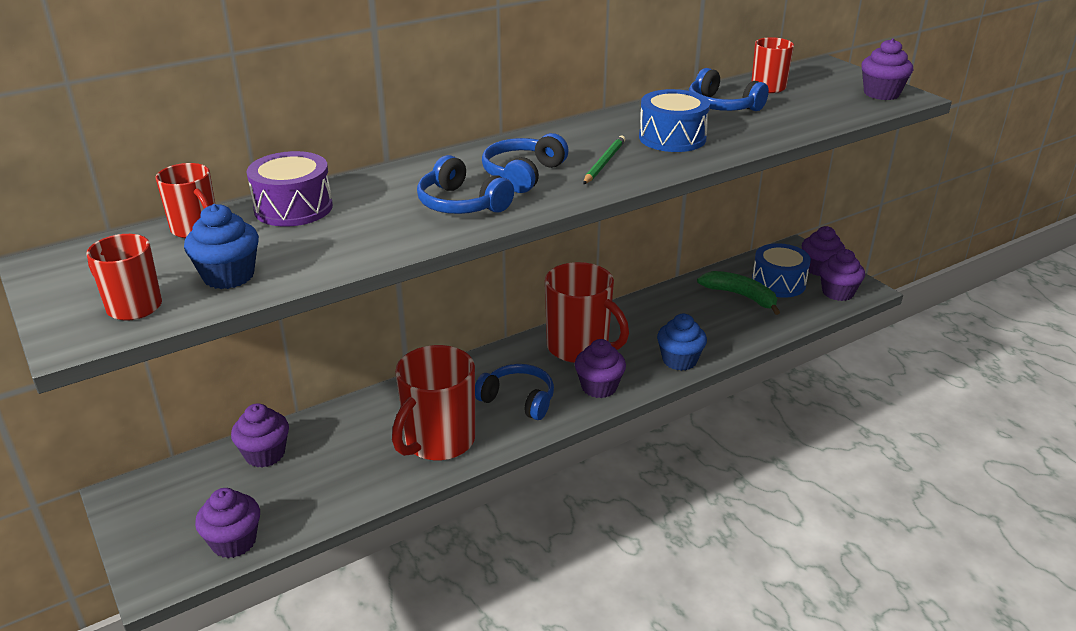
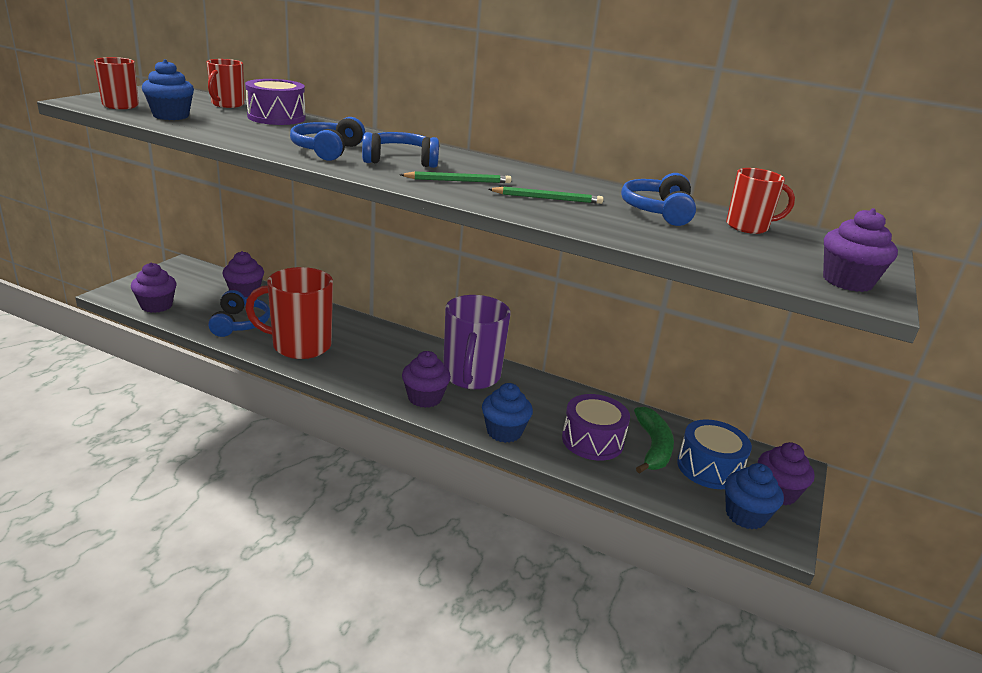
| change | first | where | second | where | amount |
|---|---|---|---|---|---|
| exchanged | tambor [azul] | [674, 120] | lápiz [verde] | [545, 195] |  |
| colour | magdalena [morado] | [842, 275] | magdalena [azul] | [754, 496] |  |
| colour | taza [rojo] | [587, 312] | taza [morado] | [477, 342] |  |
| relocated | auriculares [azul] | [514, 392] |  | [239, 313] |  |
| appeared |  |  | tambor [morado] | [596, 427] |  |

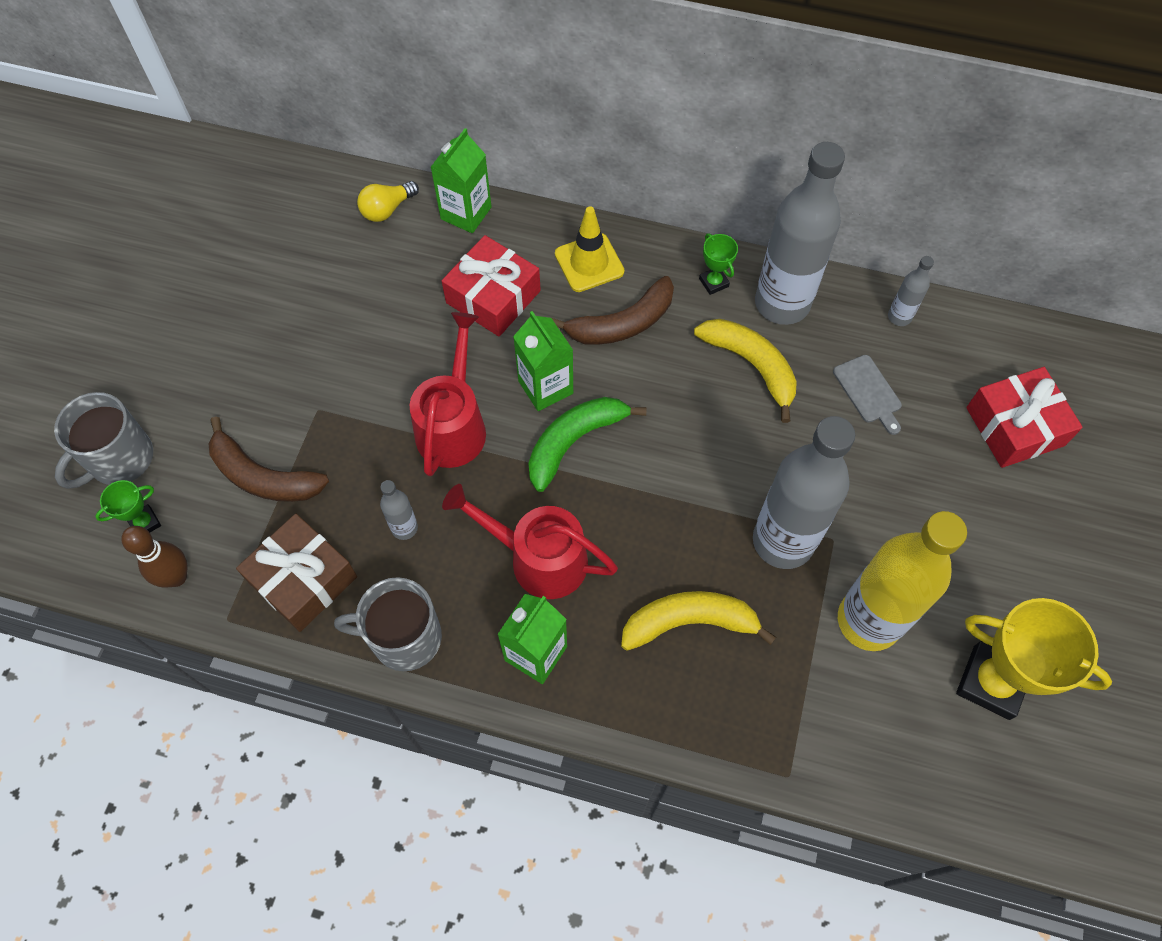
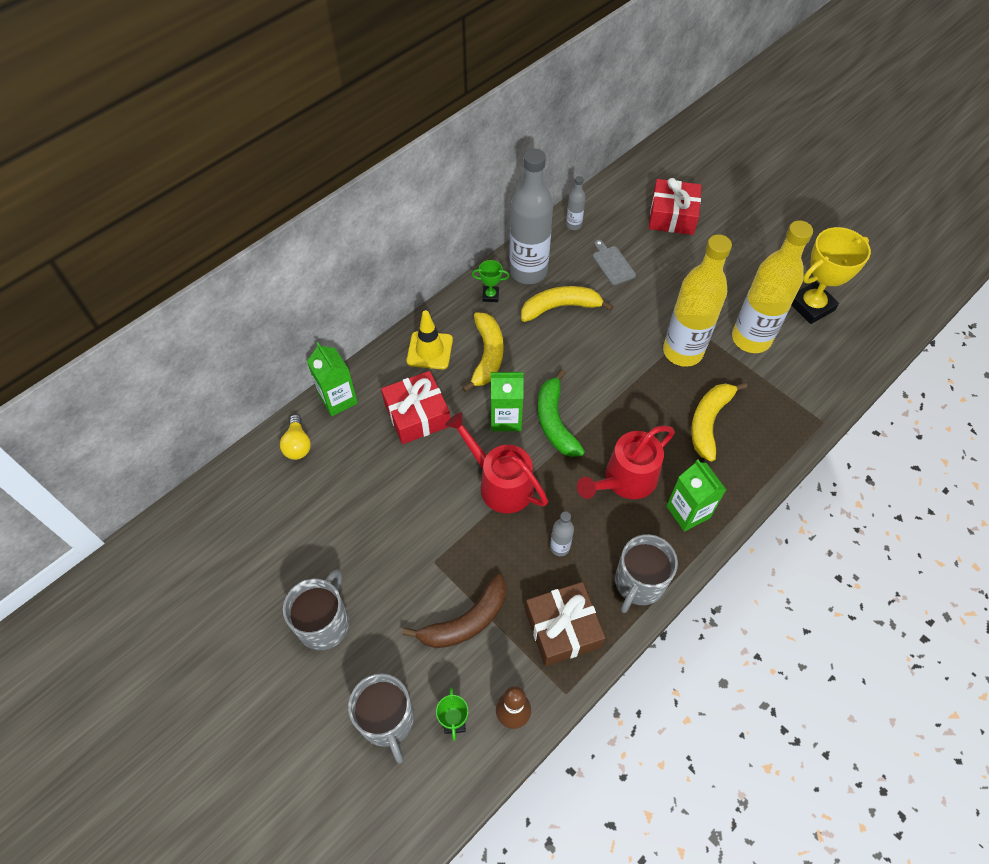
| change | first | where | second | where | amount |
|---|---|---|---|---|---|
| colour | plátano [marrón] | [612, 310] | plátano [amarillo] | [483, 352] |  |
| spun | tabla de cortar [gris] | [867, 395] |  | [614, 262] | 120 degrees counterclockwise |
| colour | botella [gris] | [804, 492] | botella [amarillo] | [697, 300] |  |
| appeared |  |  | taza [gris] | [316, 609] |  |

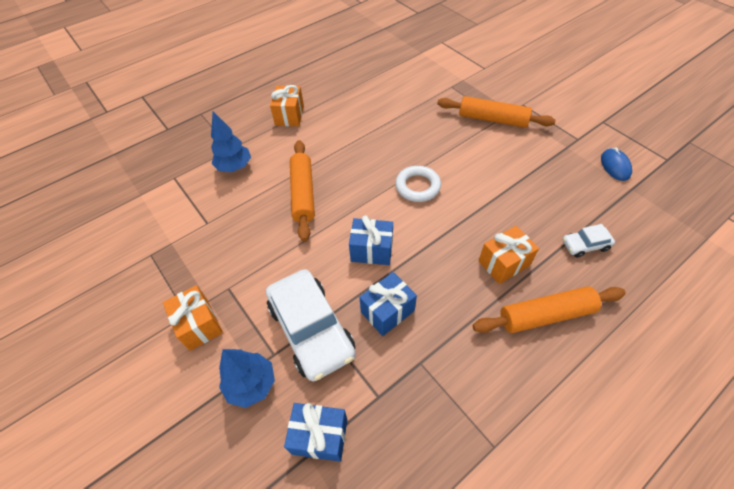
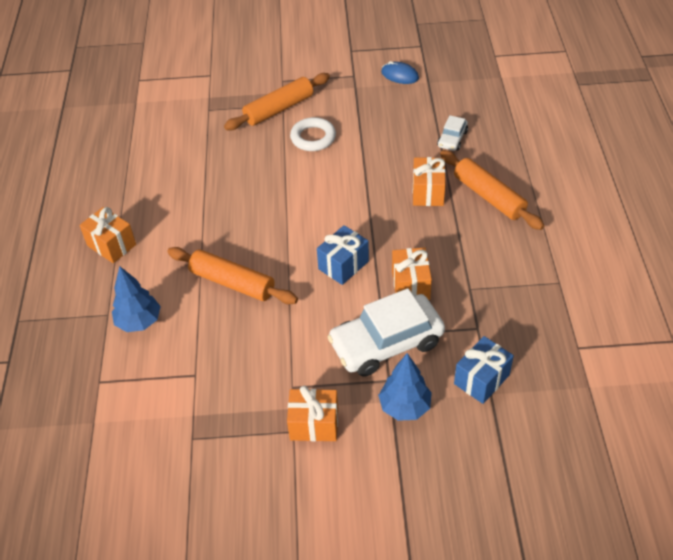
| change | first | where | second | where | amount |
|---|---|---|---|---|---|
| relocated | anillo [blanco] | [418, 184] |  | [313, 134] |  |
| spun | coche [blanco] | [311, 325] |  | [386, 332] | 150 degrees clockwise |
| colour | regalo [azul] | [388, 304] | regalo [naranja] | [412, 273] |  |
| spun | rodillo [naranja] | [549, 309] |  | [492, 190] | 60 degrees counterclockwise |

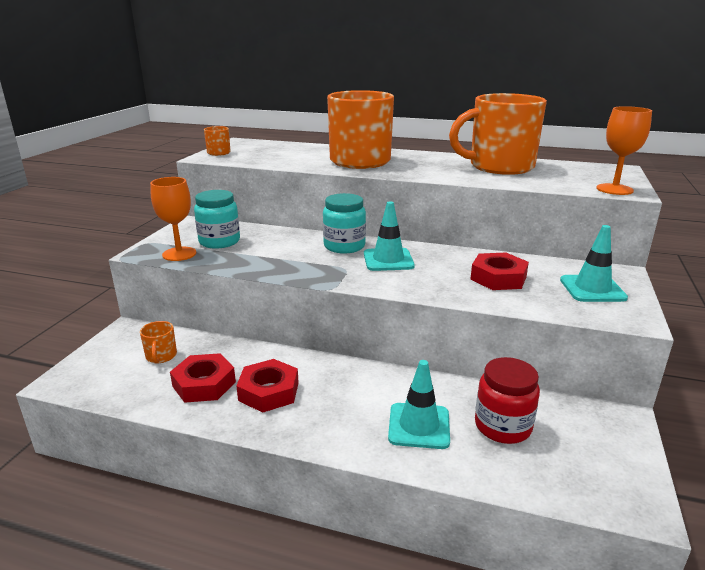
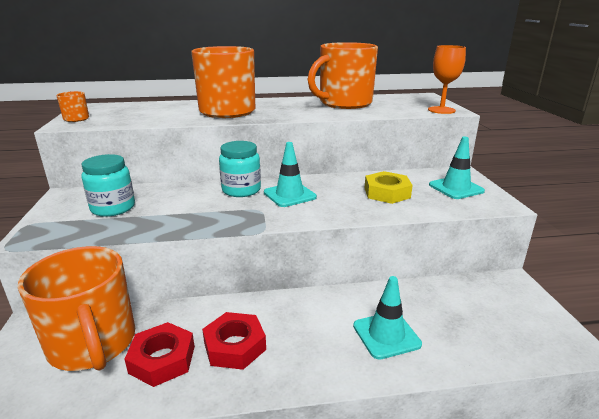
| change | first | where | second | where | amount |
|---|---|---|---|---|---|
| missing | copa [naranja] | [173, 219] |  |  |  |
| colour | tuerca [rojo] | [500, 271] | tuerca [amarillo] | [389, 187] |  |
| size | taza [naranja] | [158, 342] |  | [76, 308] | x2.49 |
| missing | tarro [rojo] | [507, 400] |  |  |  |

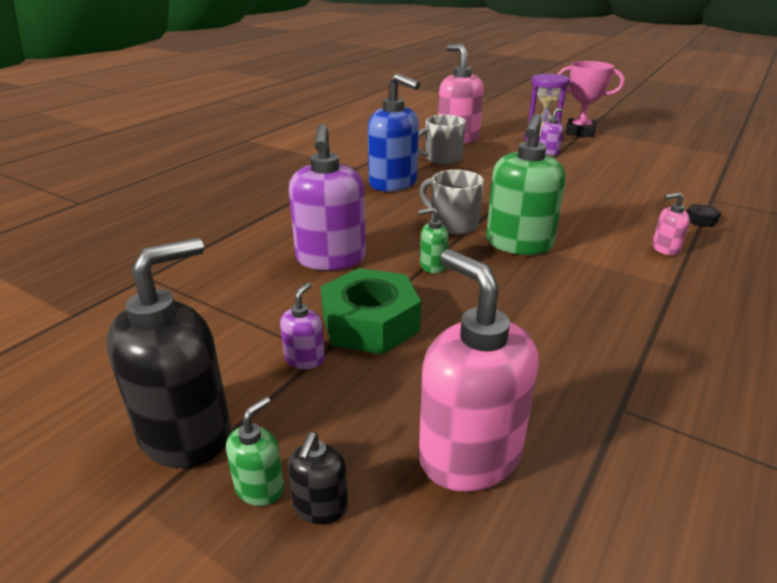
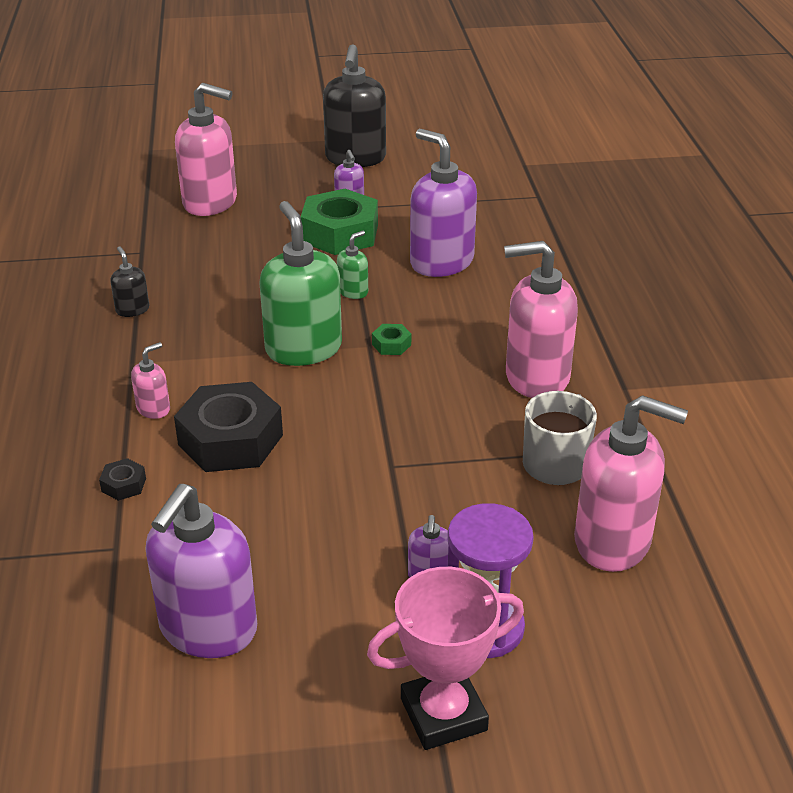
| change | first | where | second | where | amount |
|---|---|---|---|---|---|
| colour | dispensador de jabón [azul] | [394, 132] | dispensador de jabón [rosa] | [541, 319] |  |
| exchanged | taza [gris] | [452, 202] | tuerca [verde] | [391, 339] |  |
| missing | dispensador de jabón [verde] | [255, 451] |  |  |  |
| relocated | dispensador de jabón [negro] | [318, 478] |  | [129, 281] |  |
| appeared |  |  | tuerca [negro] | [228, 427] |  |
| appeared |  |  | dispensador de jabón [morado] | [201, 571] |  |

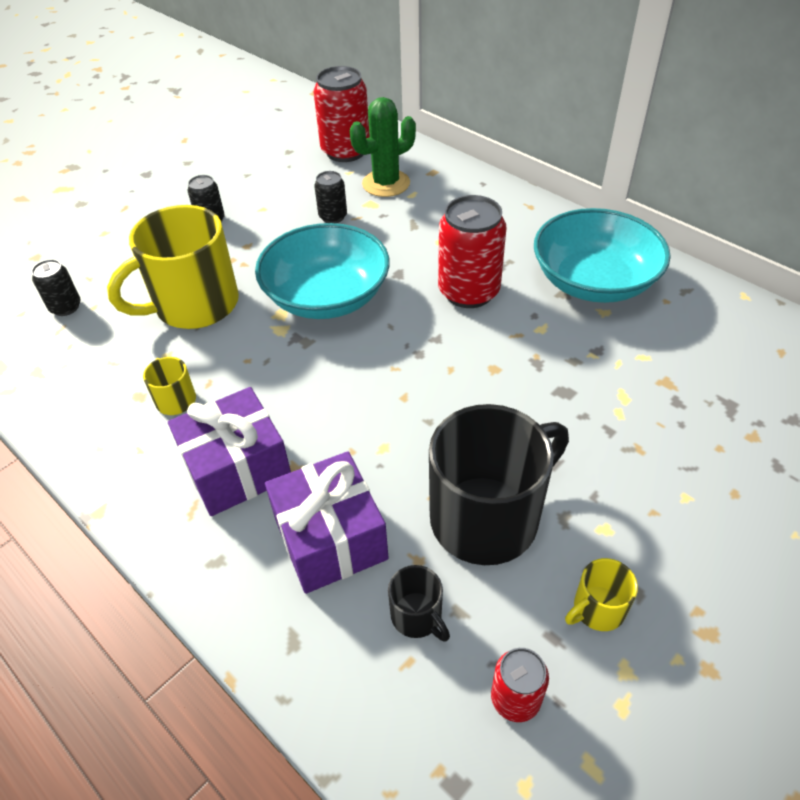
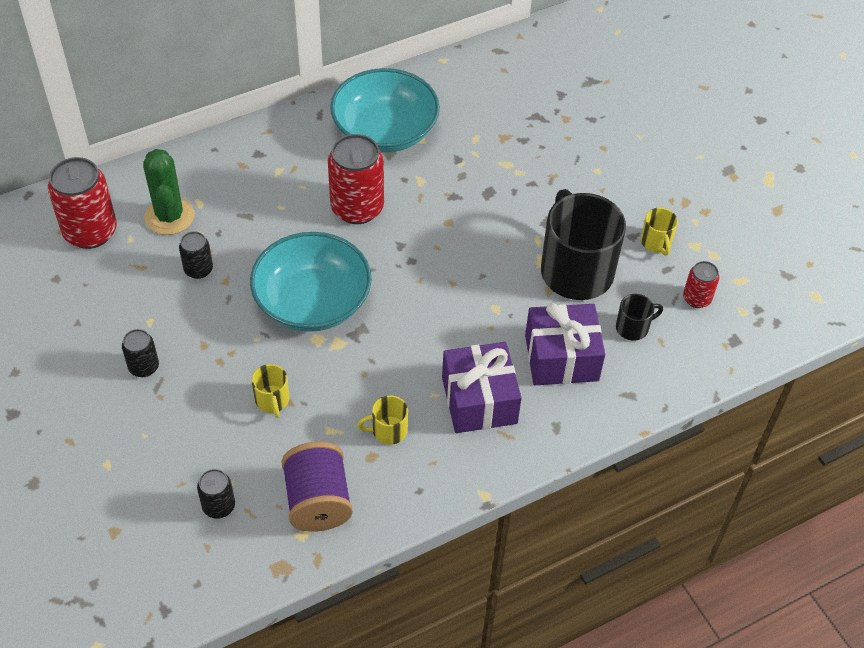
| change | first | where | second | where | amount |
|---|---|---|---|---|---|
| size | taza [amarillo] | [173, 267] |  | [270, 391] | x0.43 |
| appeared |  |  | carrete [morado] | [317, 487] |  |

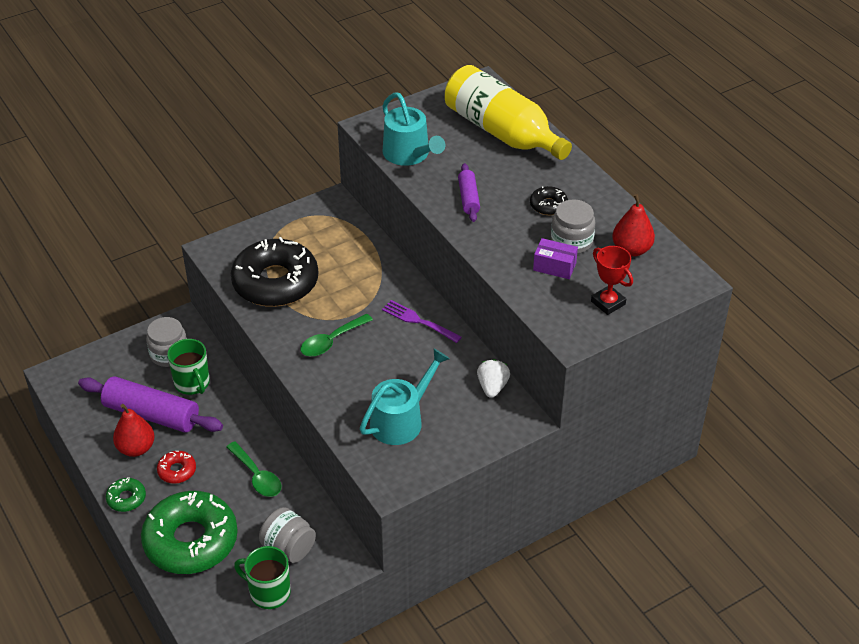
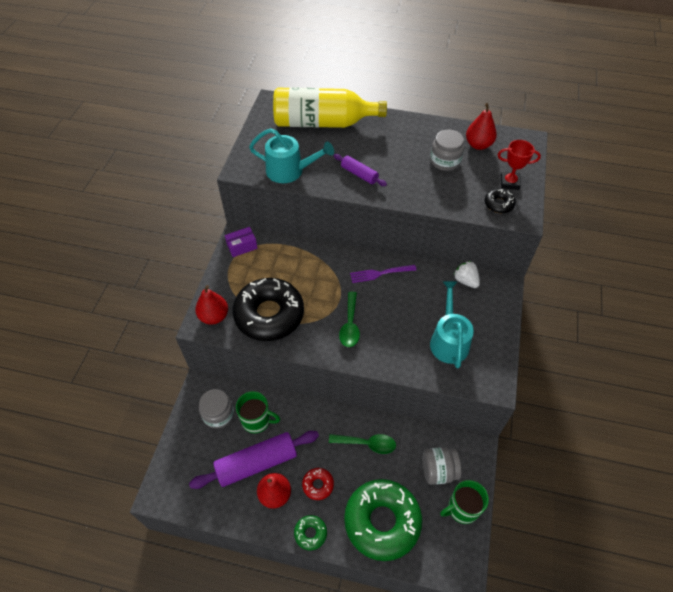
| change | first | where | second | where | amount |
|---|---|---|---|---|---|
| relocated | rosquilla [negro] | [549, 200] |  | [500, 201] |  |
| relocated | caja [morado] | [555, 258] |  | [241, 242] |  |
| appeared |  |  | pera [rojo] | [211, 305] |  |

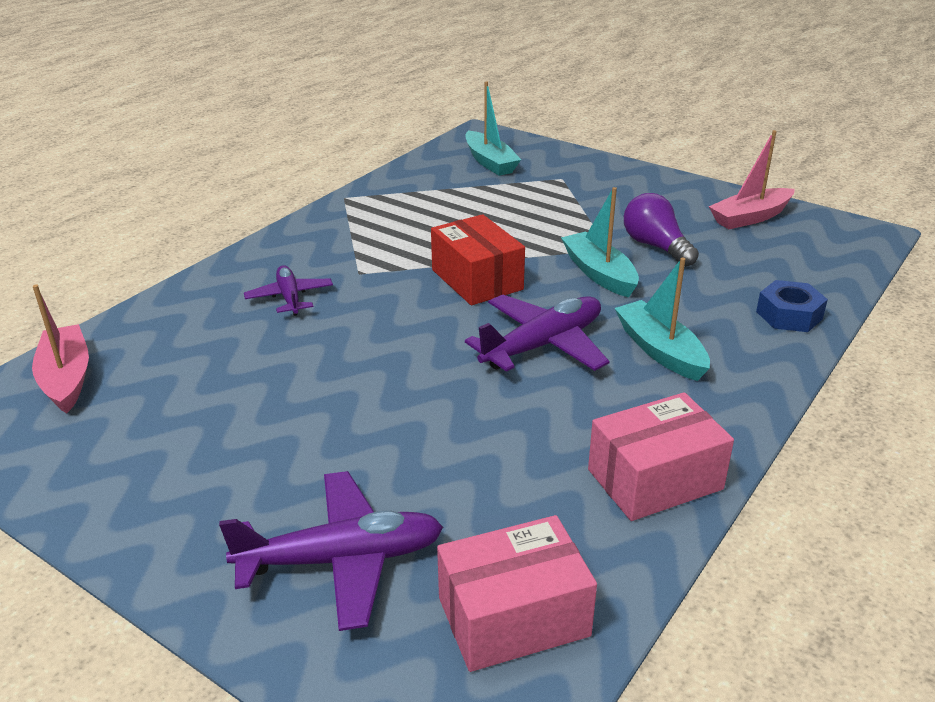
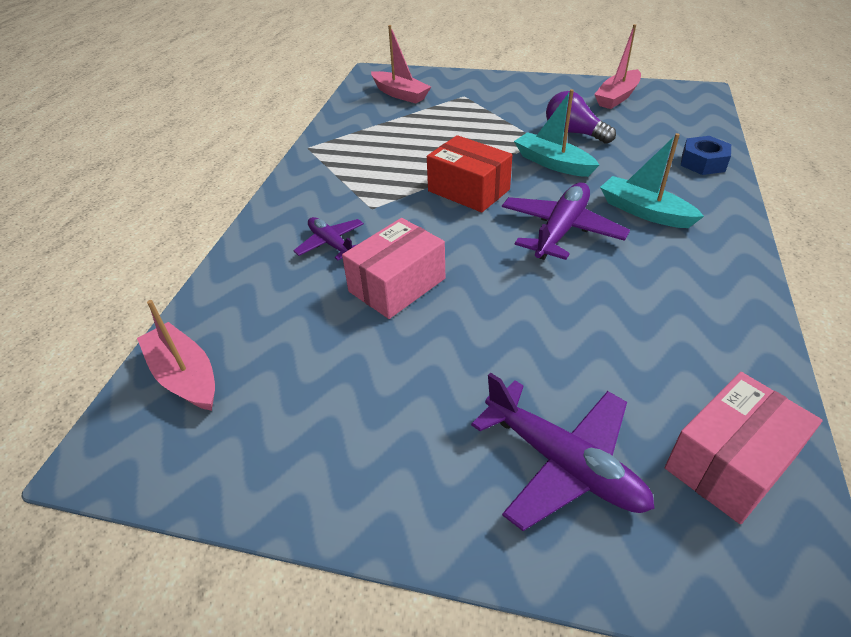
| change | first | where | second | where | amount |
|---|---|---|---|---|---|
| colour | barco [turquesa] | [493, 128] | barco [rosa] | [401, 64] |  |
| relocated | caja [rosa] | [661, 456] |  | [393, 268] |  |
| spun | avión [morado] | [331, 551] |  | [563, 452] | 75 degrees clockwise |

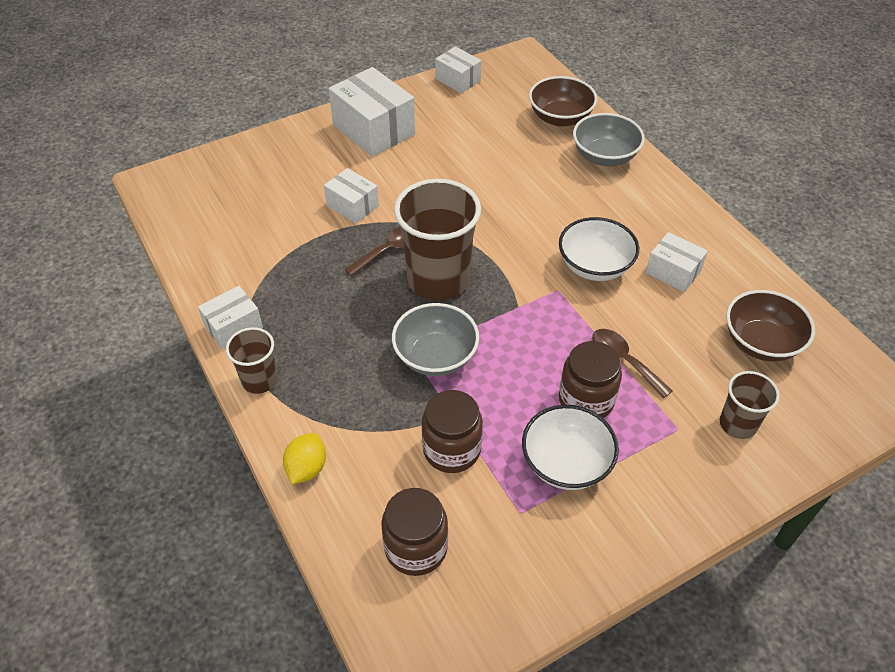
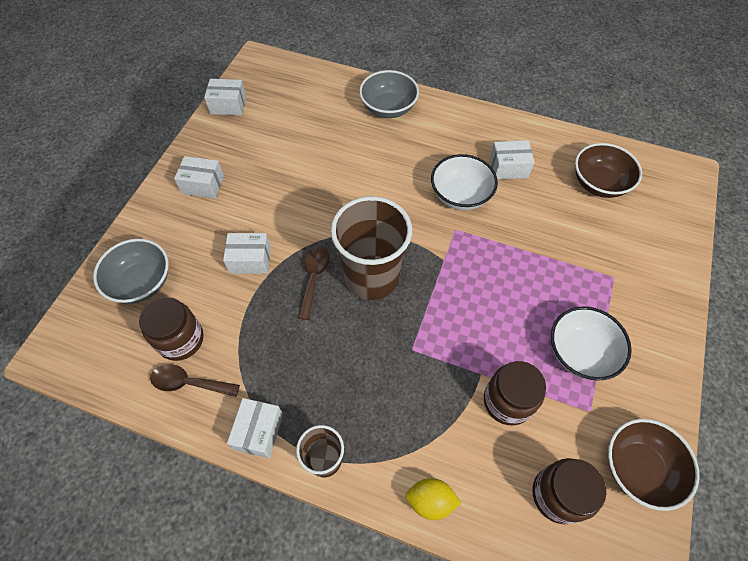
| change | first | where | second | where | amount |
|---|---|---|---|---|---|
| size | caja [blanco] | [372, 112] |  | [199, 177] | x0.57 |
| relocated | cuenco [marrón] | [563, 101] |  | [654, 465] |  |
| relocated | cuenco [gris] | [435, 339] |  | [131, 271] |  |
| relocated | cuchara [marrón] | [632, 363] |  | [195, 380] |  |
| relocated | tarro [marrón] | [590, 379] |  | [171, 329] |  |
| missing | vaso [marrón] | [750, 405] |  |  |  |
| spun | limón [amarillo] | [304, 458] |  | [433, 499] | 60 degrees counterclockwise |

